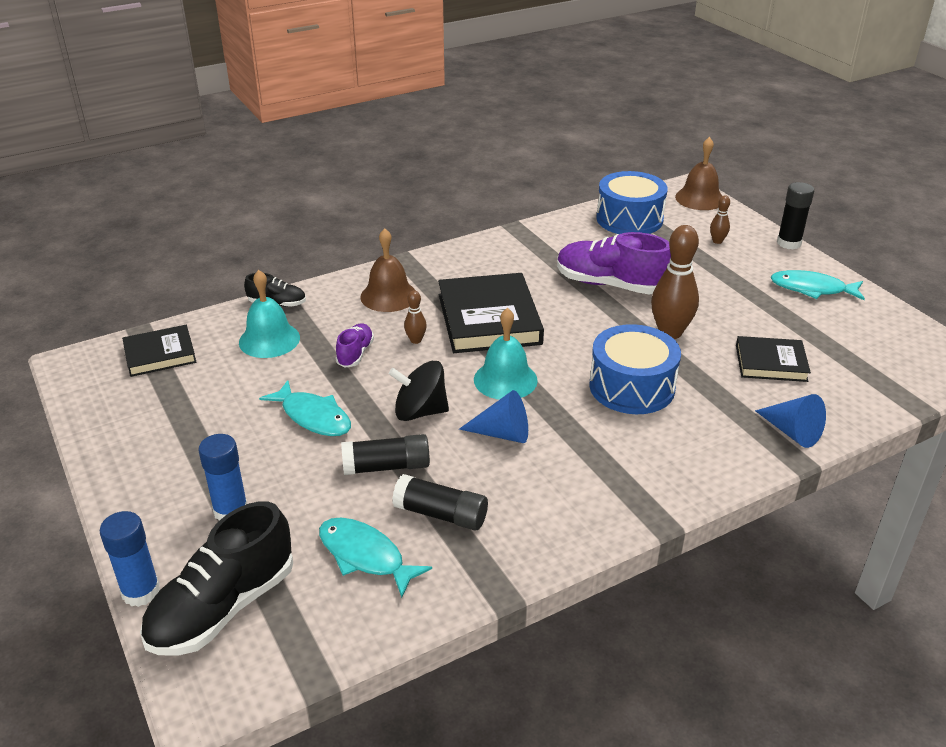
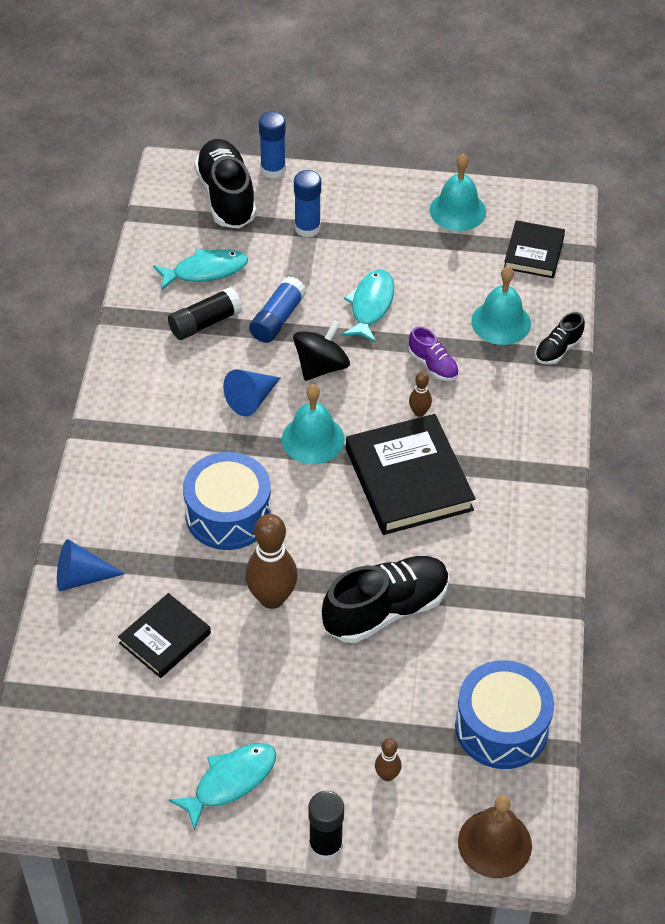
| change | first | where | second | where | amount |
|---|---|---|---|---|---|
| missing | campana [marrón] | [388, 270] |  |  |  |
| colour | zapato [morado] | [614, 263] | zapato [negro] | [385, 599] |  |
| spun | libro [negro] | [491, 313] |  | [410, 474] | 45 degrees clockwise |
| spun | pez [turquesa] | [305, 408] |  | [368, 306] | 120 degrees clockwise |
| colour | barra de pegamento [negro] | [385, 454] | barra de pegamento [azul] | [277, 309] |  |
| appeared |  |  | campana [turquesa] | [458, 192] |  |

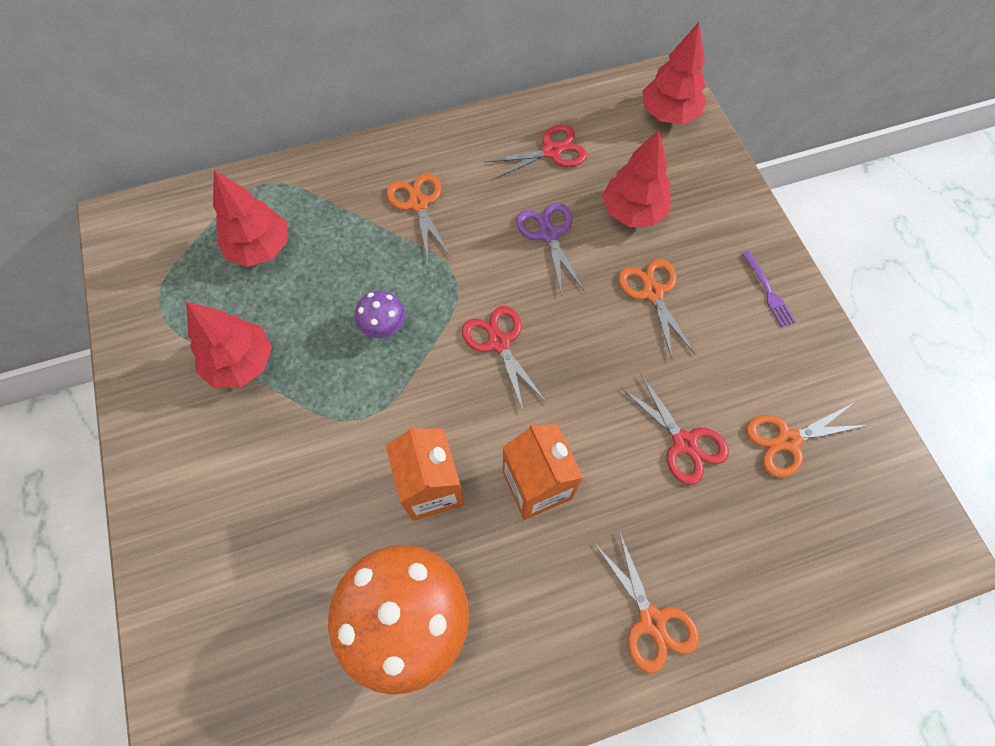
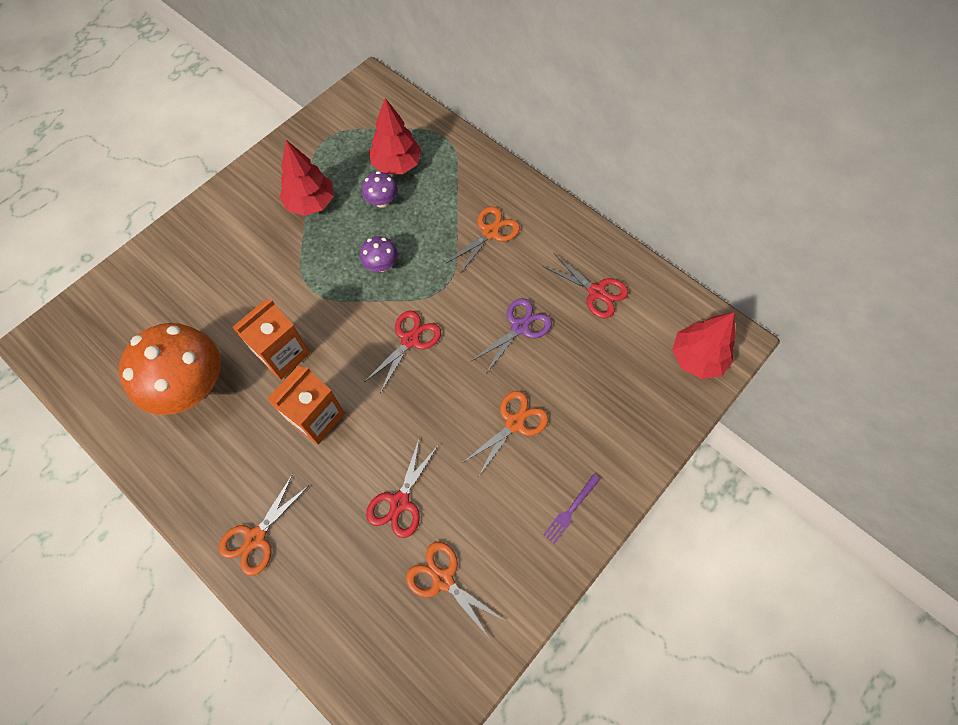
| change | first | where | second | where | amount |
|---|---|---|---|---|---|
| missing | árbol [rojo] | [636, 178] |  |  |  |
| appeared |  |  | seta [morado] | [379, 189] |  |

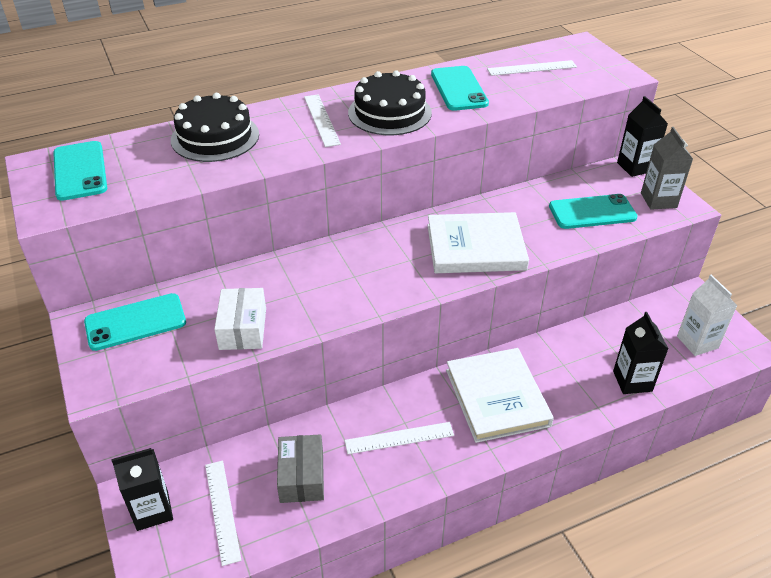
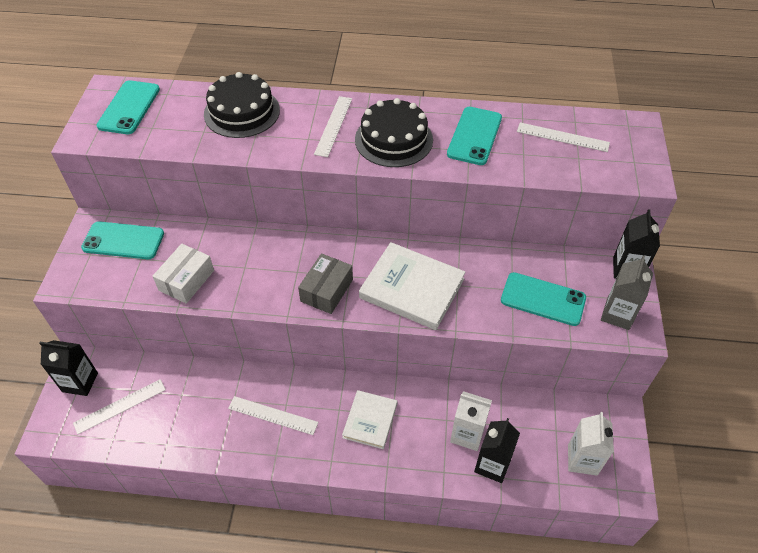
| change | first | where | second | where | amount |
|---|---|---|---|---|---|
| size | libro [blanco] | [500, 395] |  | [369, 419] | x0.61 |
| relocated | caja [gris] | [300, 468] |  | [325, 283] |  |
| spun | regla [blanco] | [223, 513] |  | [119, 406] | 45 degrees clockwise |
| appeared |  |  | cartón de leche [blanco] | [471, 421] |  |

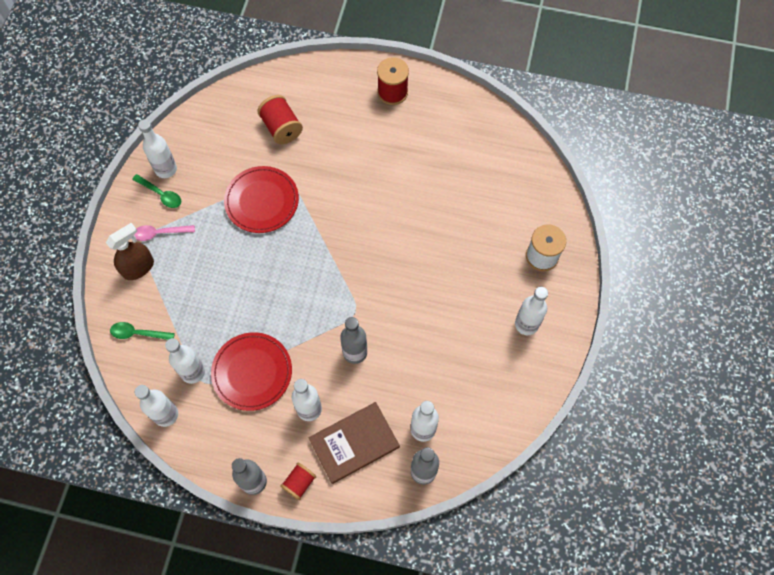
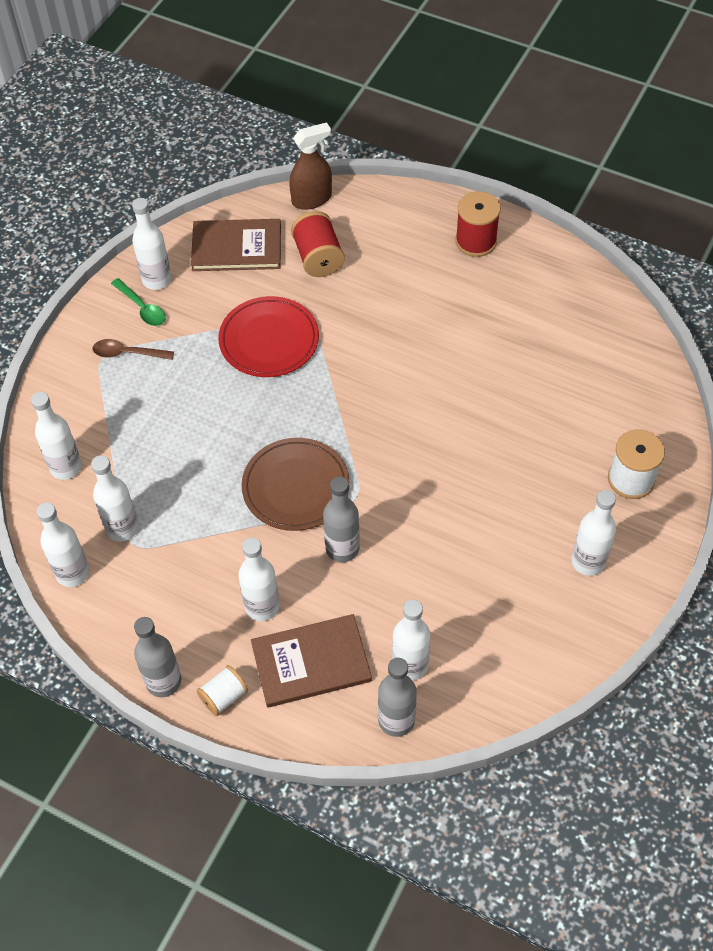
| change | first | where | second | where | amount |
|---|---|---|---|---|---|
| relocated | pulverizador [marrón] | [130, 251] |  | [310, 166] |  |
| colour | cuchara [rosa] | [164, 233] | cuchara [marrón] | [133, 349] |  |
| exchanged | cuchara [verde] | [142, 331] | botella [blanco] | [56, 436] |  |
| missing | plato [rojo] | [251, 371] |  |  |  |
| colour | carrete [rojo] | [298, 481] | carrete [blanco] | [222, 690] |  |
| appeared |  |  | libro [marrón] | [236, 245] |  |
| appeared |  |  | plato [marrón] | [296, 484] |  |

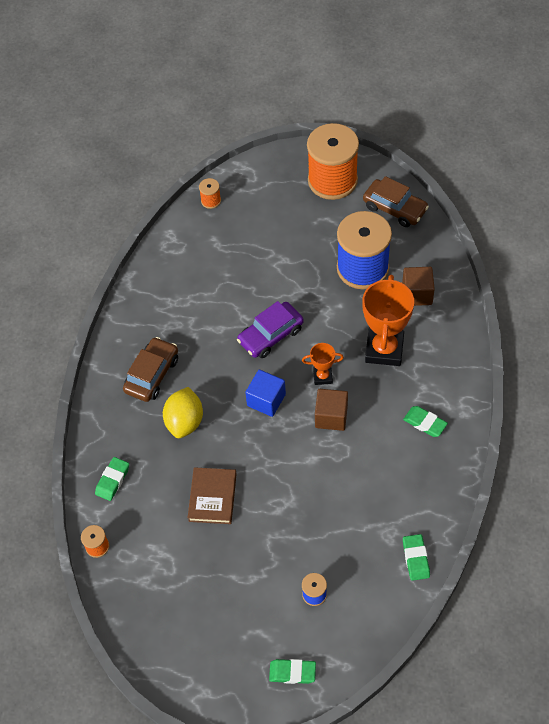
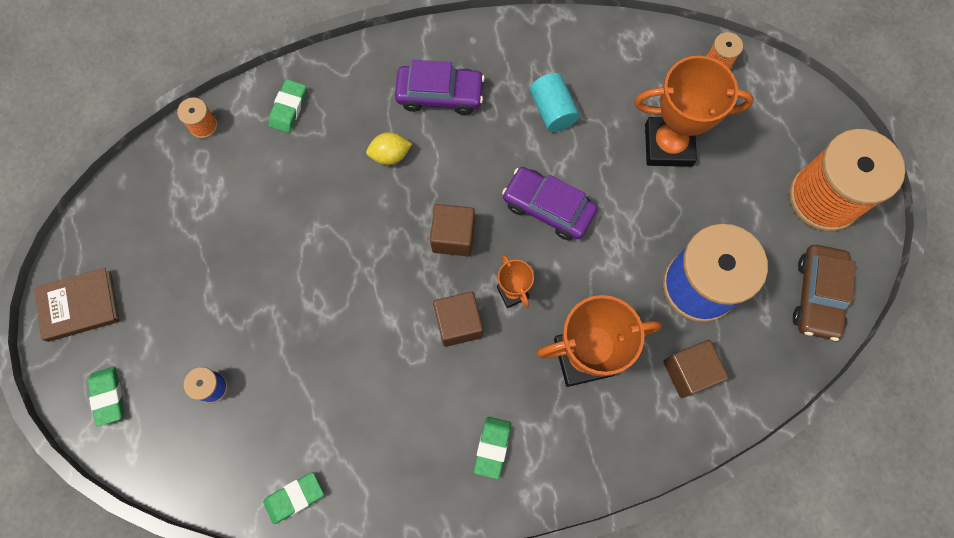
| change | first | where | second | where | amount |
|---|---|---|---|---|---|
| colour | coche [marrón] | [150, 369] | coche [morado] | [440, 87] |  |
| colour | cubo [azul] | [265, 393] | cubo [marrón] | [452, 230] |  |
| size | limón [amarillo] | [183, 412] |  | [389, 148] | x0.63 |
| spun | goma de borrar [verde] | [112, 479] |  | [287, 106] | 75 degrees counterclockwise |
| relocated | libro [marrón] | [212, 495] |  | [76, 305] |  |
| appeared |  |  | trofeo [naranja] | [694, 111] |  |
| appeared |  |  | cilindro [turquesa] | [555, 102] |  |

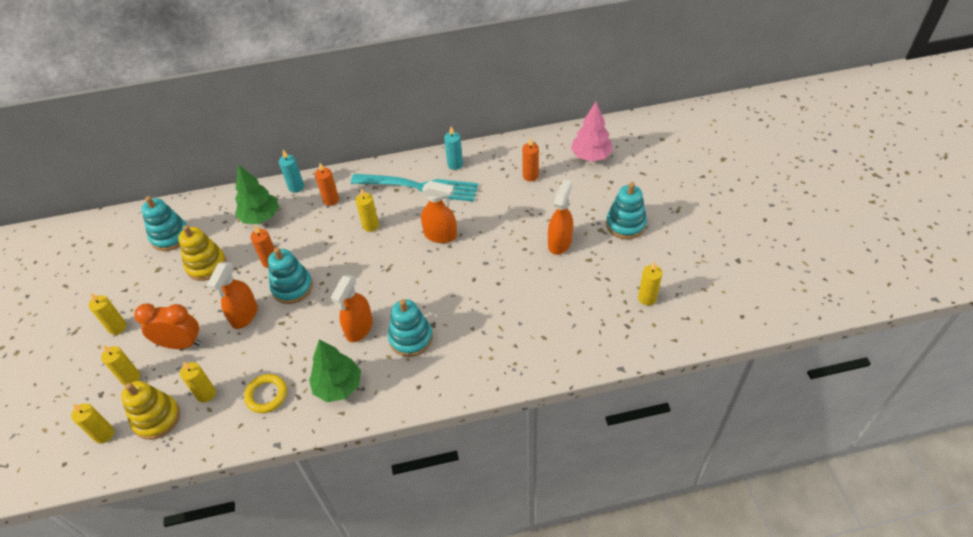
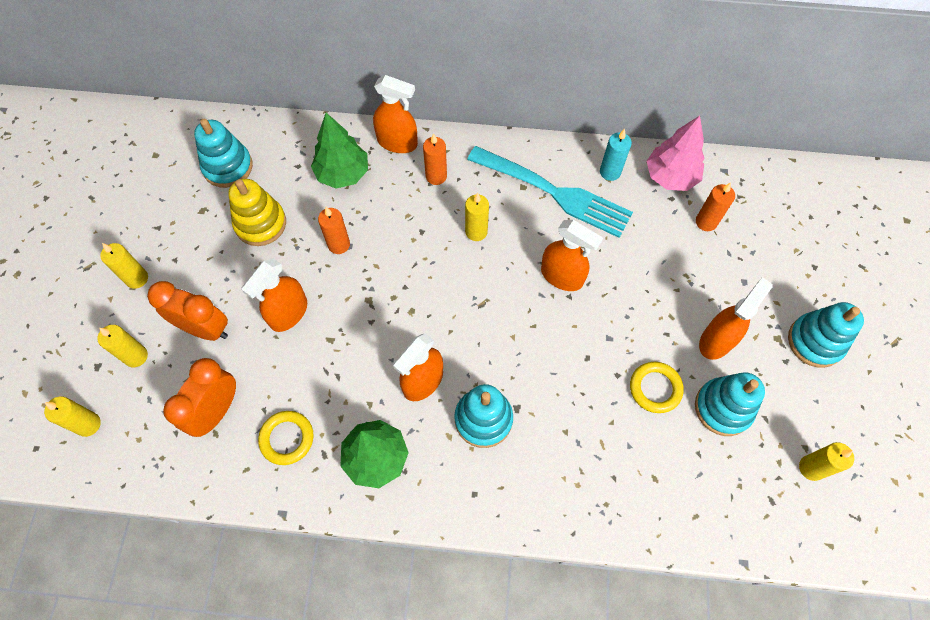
| change | first | where | second | where | amount |
|---|---|---|---|---|---|
| relocated | árbol [rosa] | [592, 132] |  | [676, 153] |  |
| exchanged | vela [turquesa] | [291, 171] | pulverizador [naranja] | [395, 114] |  |
| relocated | juguete apilable [turquesa] | [290, 276] |  | [730, 404] |  |
| exchanged | vela [amarillo] | [198, 382] | despertador [naranja] | [199, 397] |  |
| missing | juguete apilable [amarillo] | [150, 410] |  |  |  |
| appeared |  |  | anillo [amarillo] | [657, 387] |  |

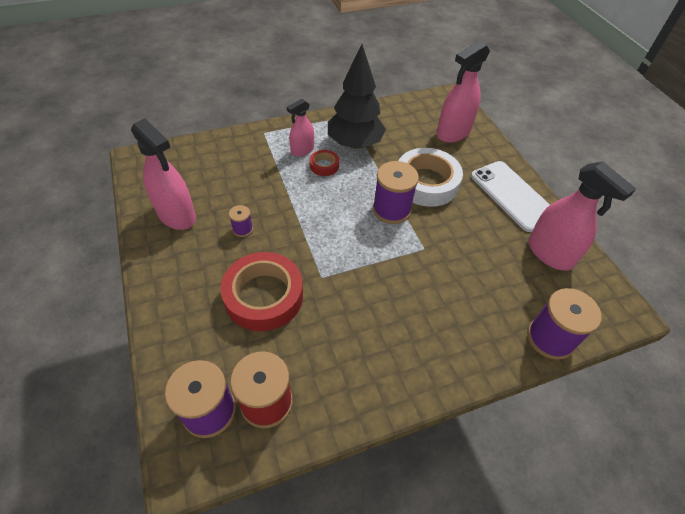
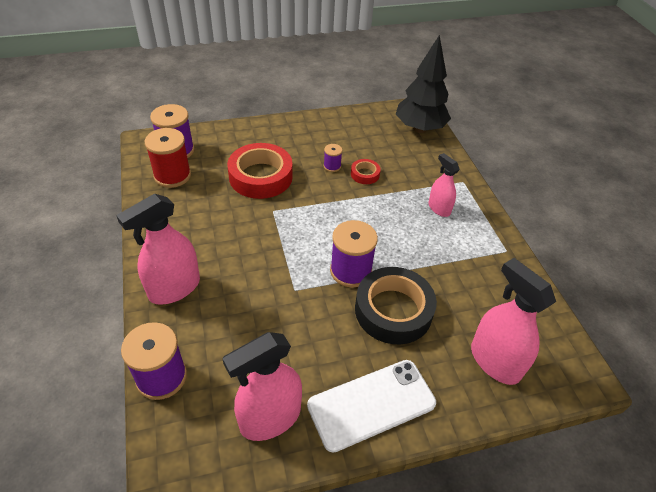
| change | first | where | second | where | amount |
|---|---|---|---|---|---|
| relocated | árbol [negro] | [357, 96] |  | [423, 84] |  |
| relocated | pulverizador [rosa] | [163, 174] |  | [158, 249] |  |
| colour | cinta adhesiva [blanco] | [431, 177] | cinta adhesiva [negro] | [396, 305] |  |
| relocated | cinta adhesiva [rojo] | [324, 163] |  | [366, 171] |  |

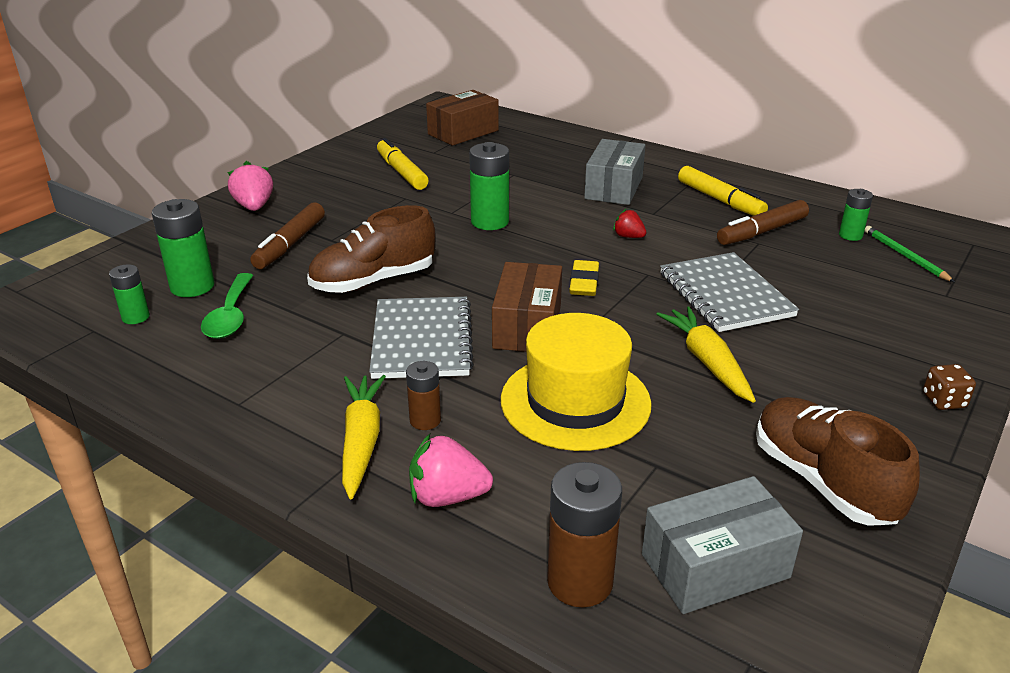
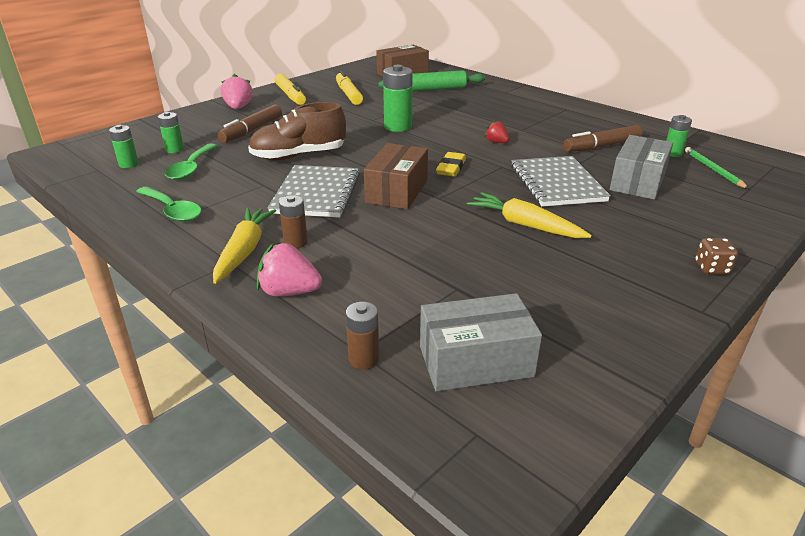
| change | first | where | second | where | amount |
|---|---|---|---|---|---|
| relocated | caja [gris] | [614, 172] |  | [641, 167] |  |
| relocated | rotulador [amarillo] | [723, 191] |  | [290, 89] |  |
| size | pila [verde] | [183, 248] |  | [171, 132] | x0.59 |
| spun | zanahoria [amarillo] | [706, 355] |  | [529, 215] | 45 degrees counterclockwise |
| missing | sombrero [amarillo] | [576, 382] |  |  |  |
| missing | zapato [marrón] | [838, 461] |  |  |  |
| size | pila [marrón] | [584, 535] |  | [362, 336] | x0.59 |
| appeared |  |  | rodillo [verde] | [431, 80] |  |
| appeared |  |  | cuchara [verde] | [169, 204] |  |

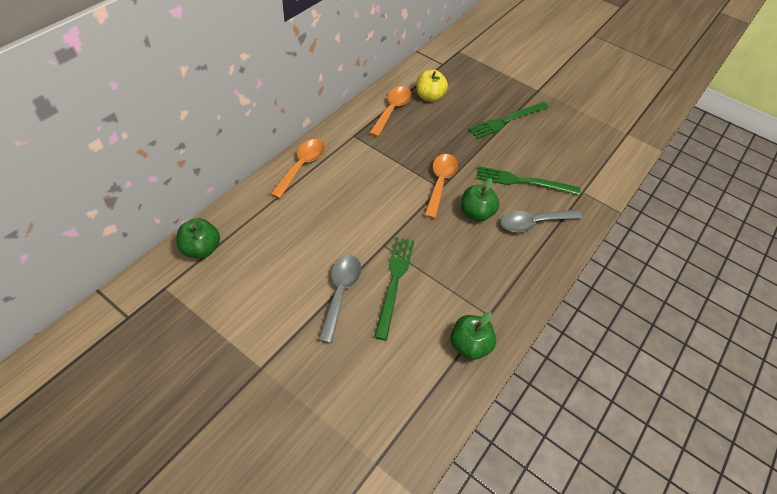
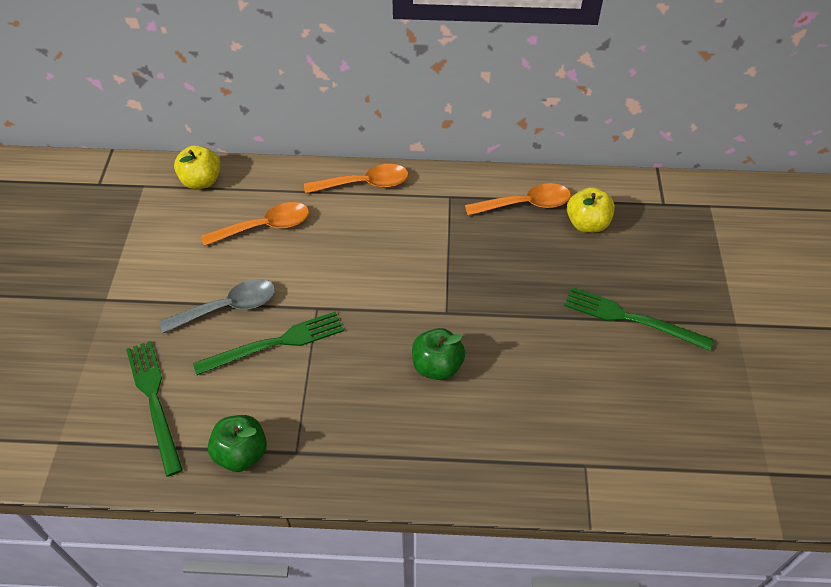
| change | first | where | second | where | amount |
|---|---|---|---|---|---|
| relocated | cuchara [naranja] | [441, 186] |  | [255, 224] |  |
| relocated | tenedor [verde] | [528, 180] |  | [154, 409] |  |
| missing | cuchara [gris] | [542, 221] |  |  |  |
| colour | manzana [verde] | [198, 238] | manzana [amarillo] | [197, 167] |  |

